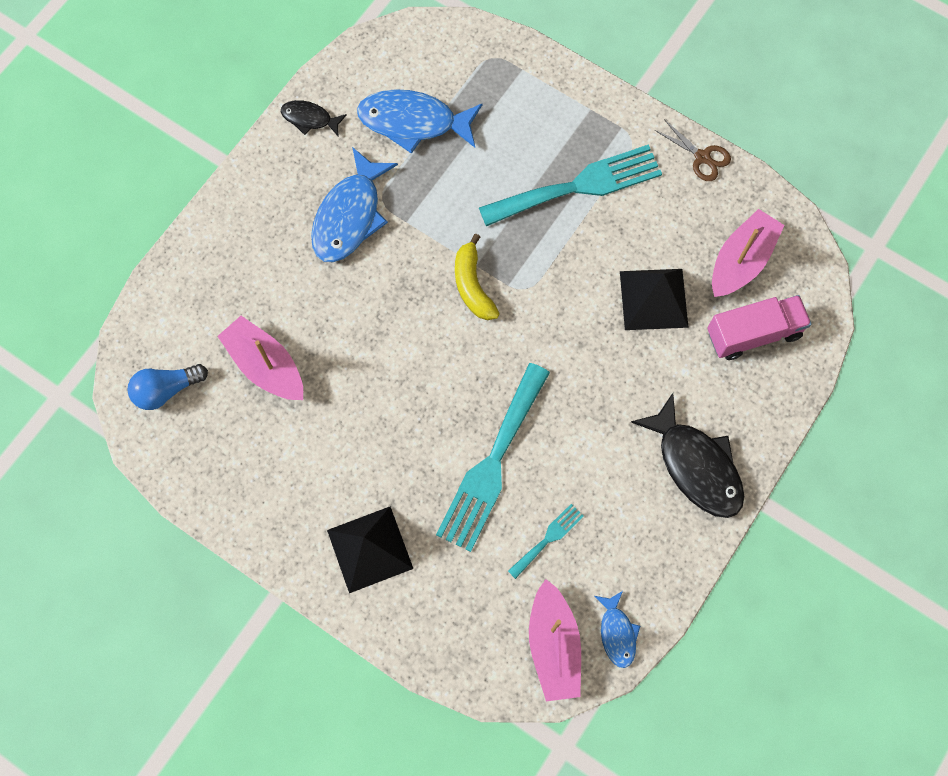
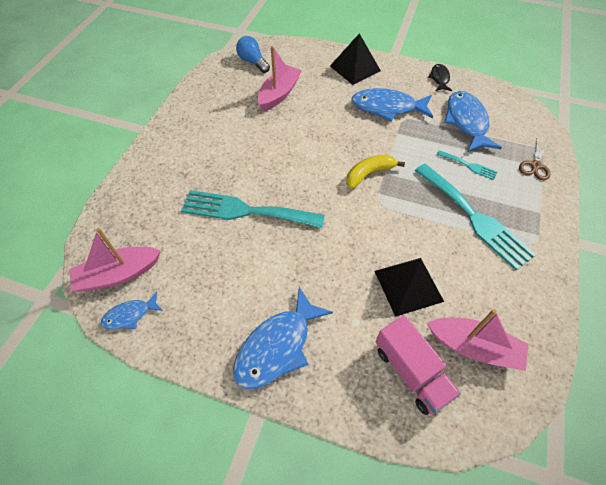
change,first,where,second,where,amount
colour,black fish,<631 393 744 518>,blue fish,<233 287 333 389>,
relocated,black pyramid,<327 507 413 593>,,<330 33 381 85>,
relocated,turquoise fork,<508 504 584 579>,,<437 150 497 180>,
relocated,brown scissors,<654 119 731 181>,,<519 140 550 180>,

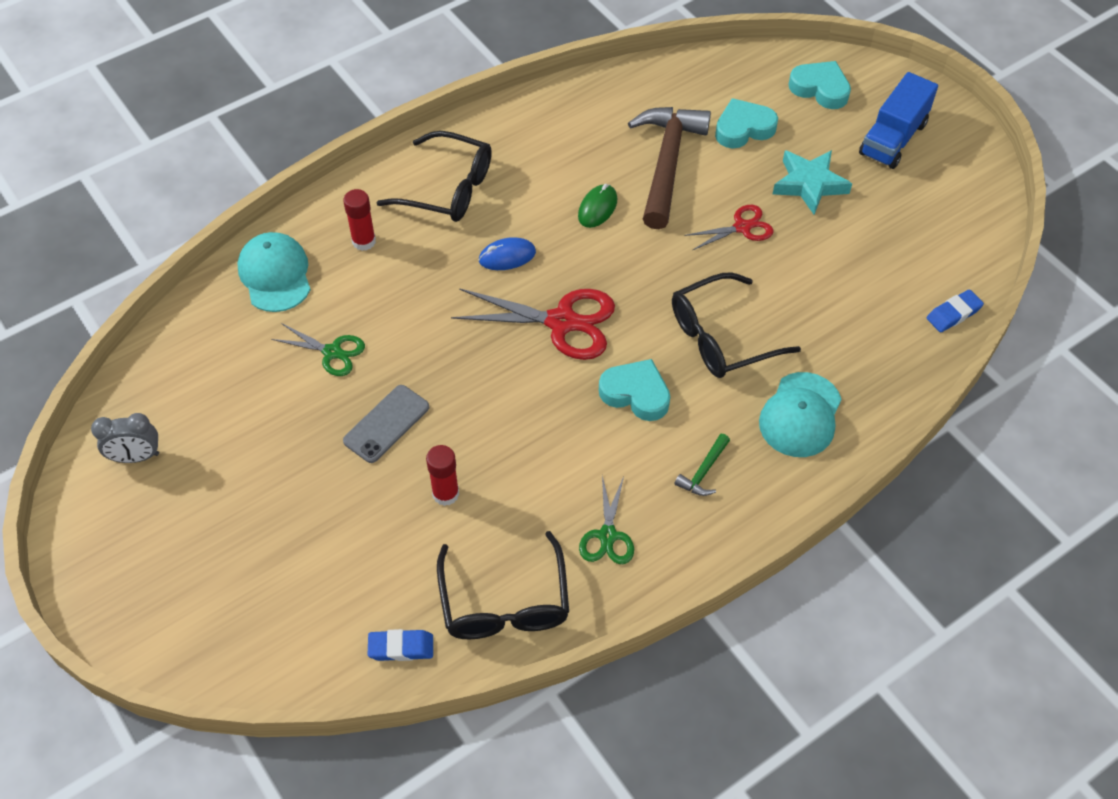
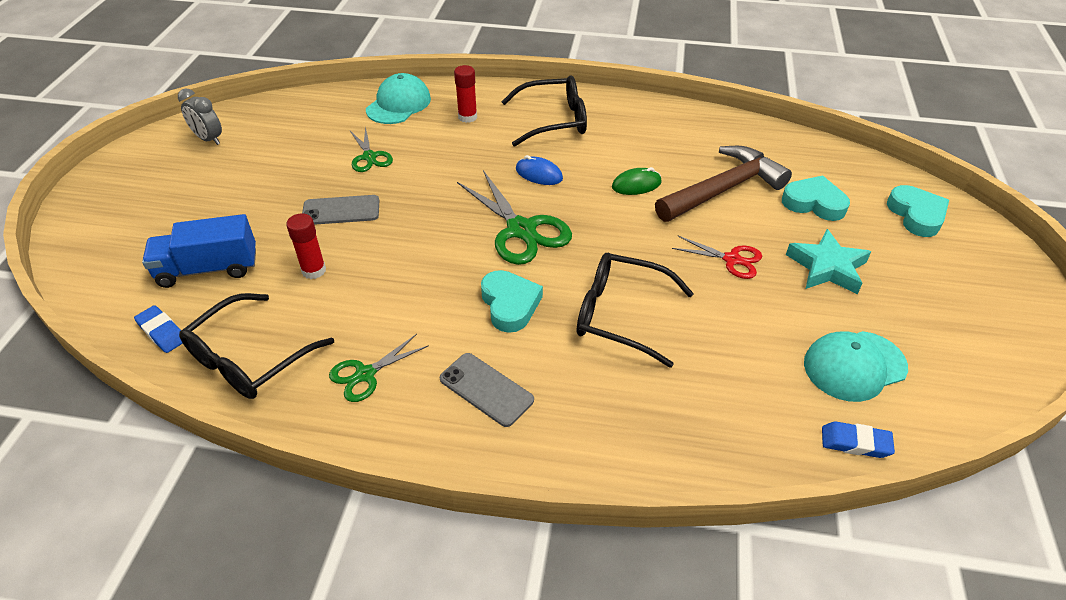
change,first,where,second,where,amount
relocated,blue truck,<859 72 938 169>,,<142 214 256 288>,
exchanged,green hammer,<675 434 730 496>,grey phone,<440 353 534 427>,
colour,red scissors,<451 288 615 360>,green scissors,<457 170 572 265>,
spun,black glasses,<376 131 492 222>,,<502 75 587 147>,75 degrees counterclockwise
relocated,turquoise cap,<759 372 842 457>,,<804 331 908 402>,

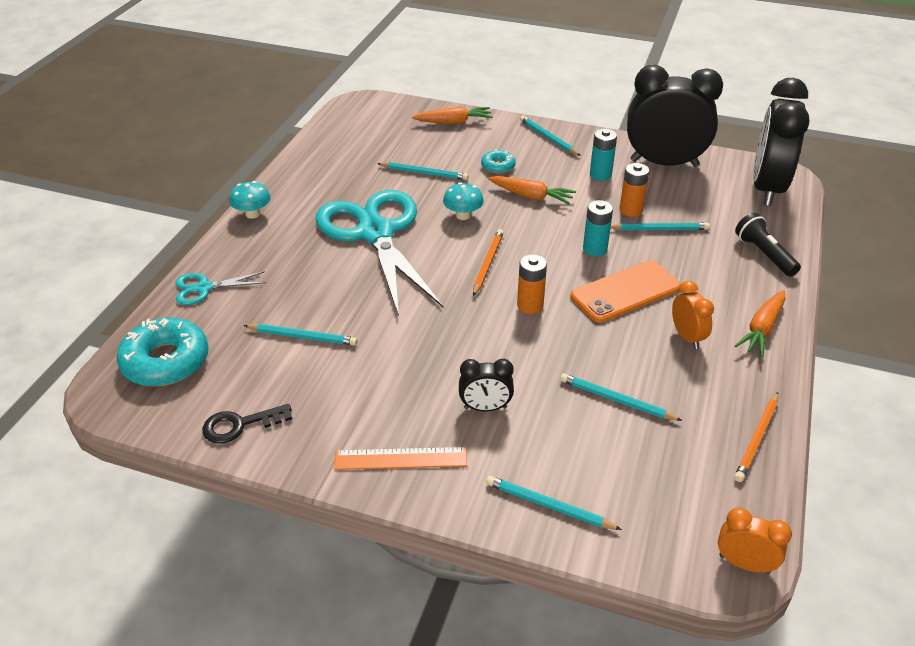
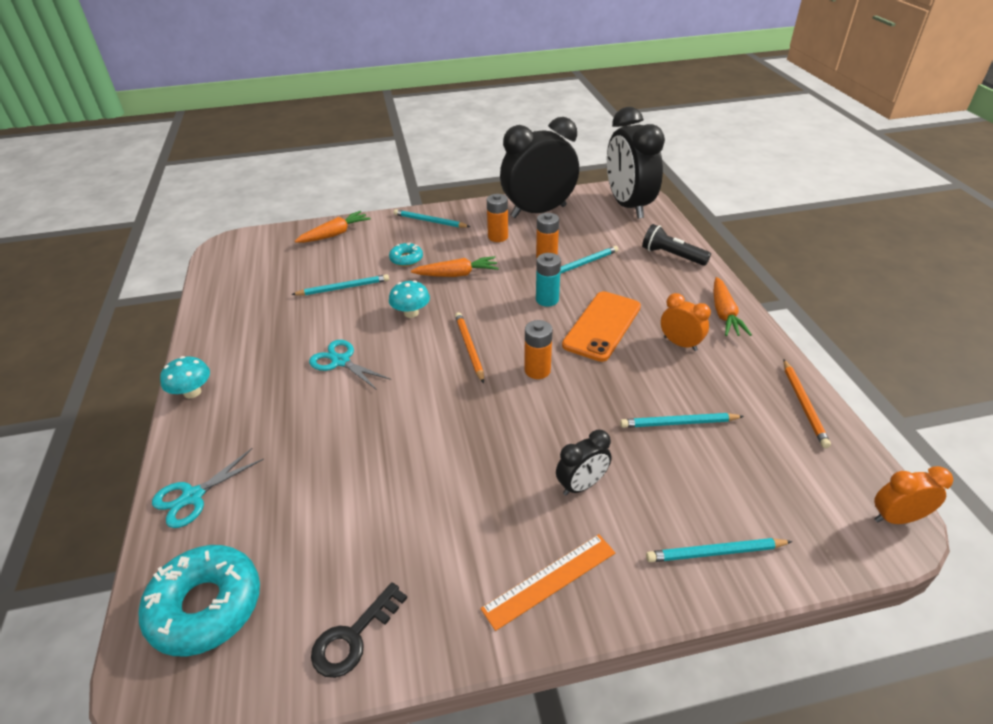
change,first,where,second,where,amount
size,turquoise scissors,<316 190 443 316>,,<309 340 391 390>,x0.43
colour,turquoise battery,<590 129 617 181>,orange battery,<487 194 508 242>,
missing,turquoise pencil,<243 324 357 346>,,,

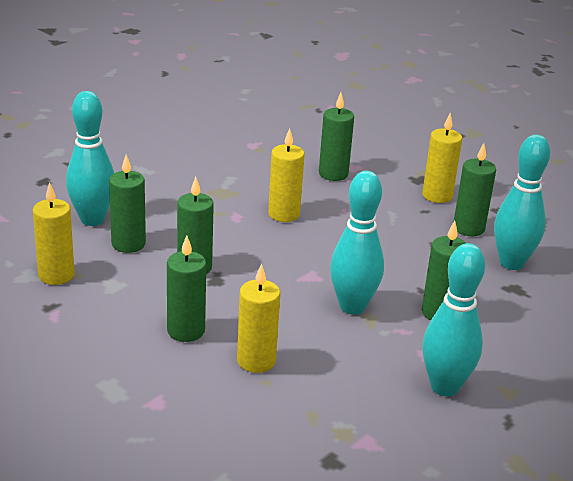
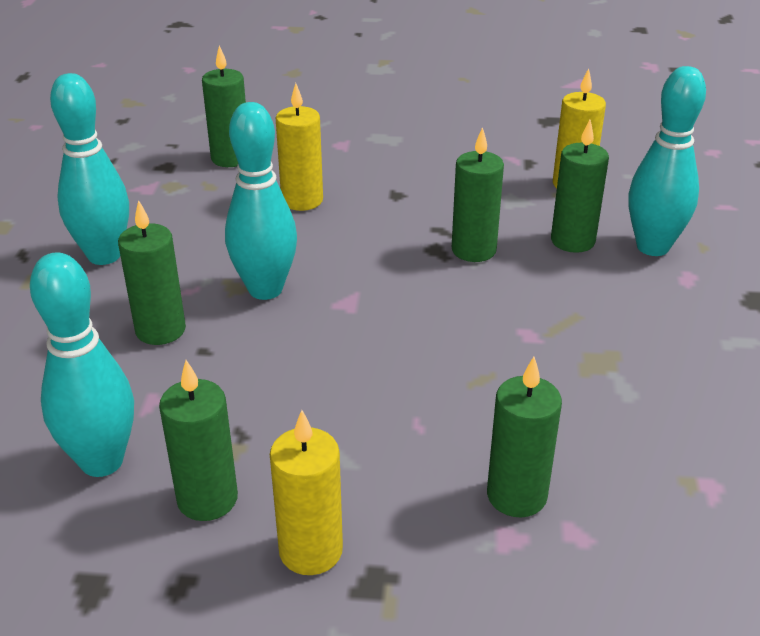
change,first,where,second,where,amount
relocated,green candle,<167 235 206 342>,,<202 45 246 167>,
missing,yellow candle,<268 128 305 222>,,,

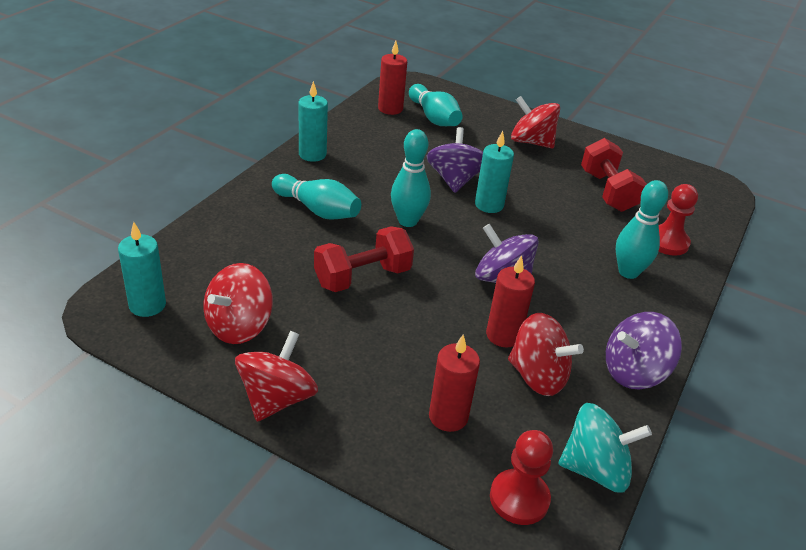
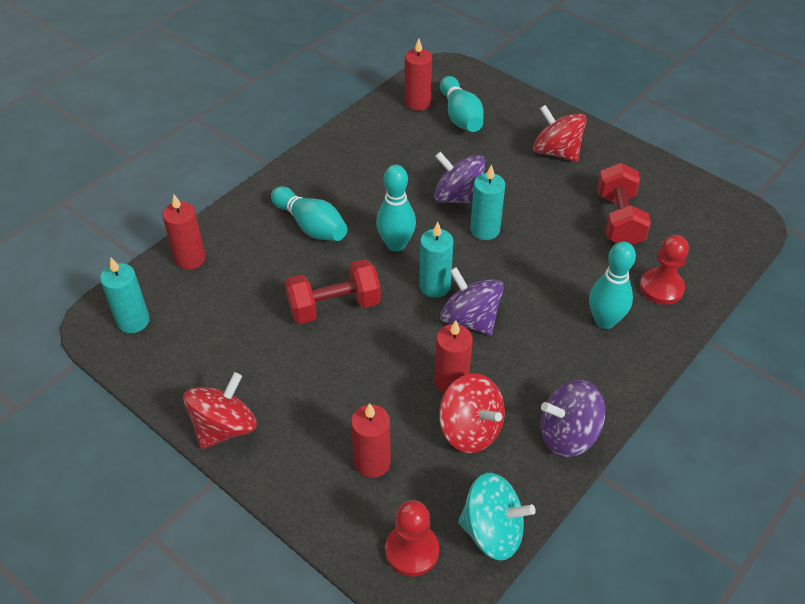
change,first,where,second,where,amount
appeared,,,red candle,<162 195 206 270>,
relocated,turquoise candle,<299 81 328 162>,,<419 222 454 298>,
spun,purple spinning top,<427 127 483 193>,,<434 152 485 204>,75 degrees counterclockwise
missing,red spinning top,<204 263 273 344>,,,

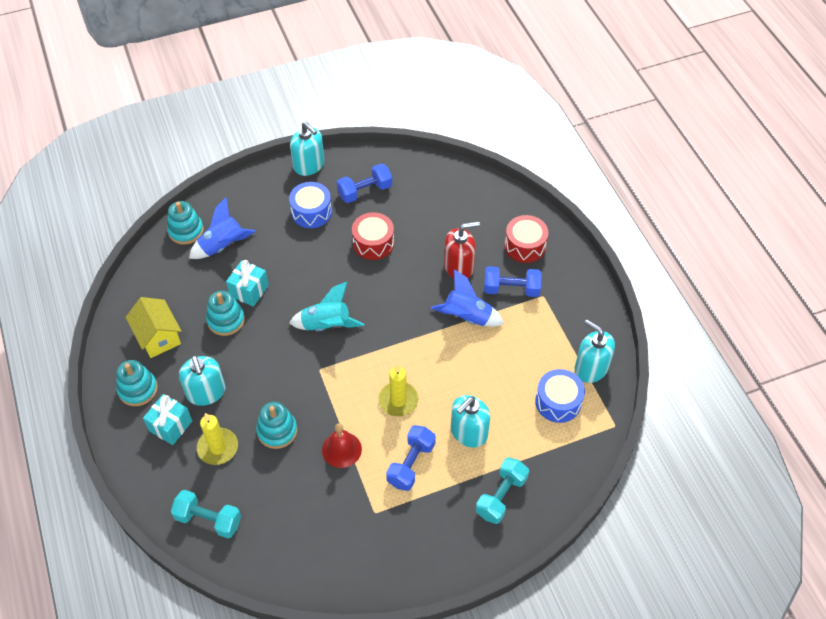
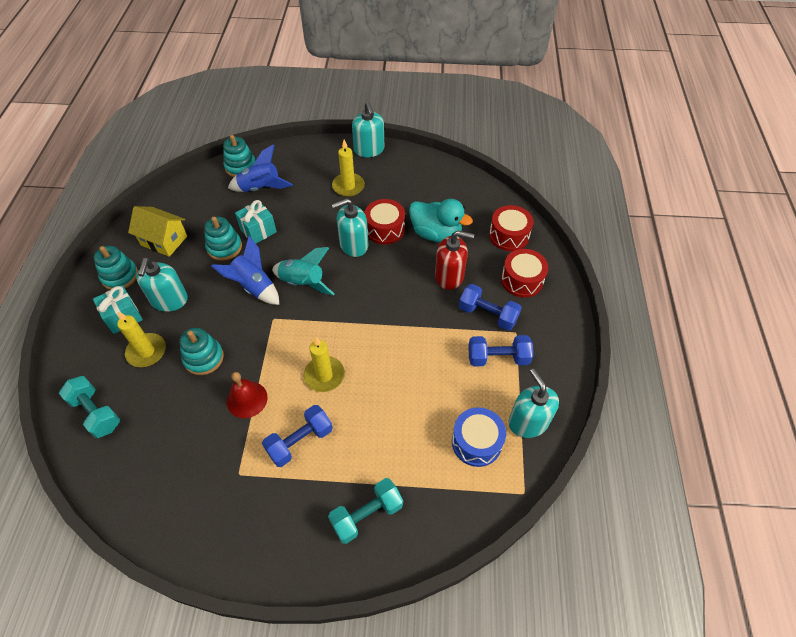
change,first,where,second,where,amount
spun,yellow house,<126 297 182 358>,,<128 206 187 257>,60 degrees counterclockwise
relocated,blue rocket,<431 269 504 327>,,<211 236 279 305>,
relocated,turquoise soap dispenser,<451 395 490 448>,,<331 198 369 257>,
exchanged,blue drum,<289 182 332 228>,yellow candle,<332 140 365 197>,
appeared,,,turquoise duck,<409 199 473 242>,
relocated,blue dumbbell,<337 164 392 203>,,<468 335 533 367>,
appeared,,,red drum,<489 205 534 251>,

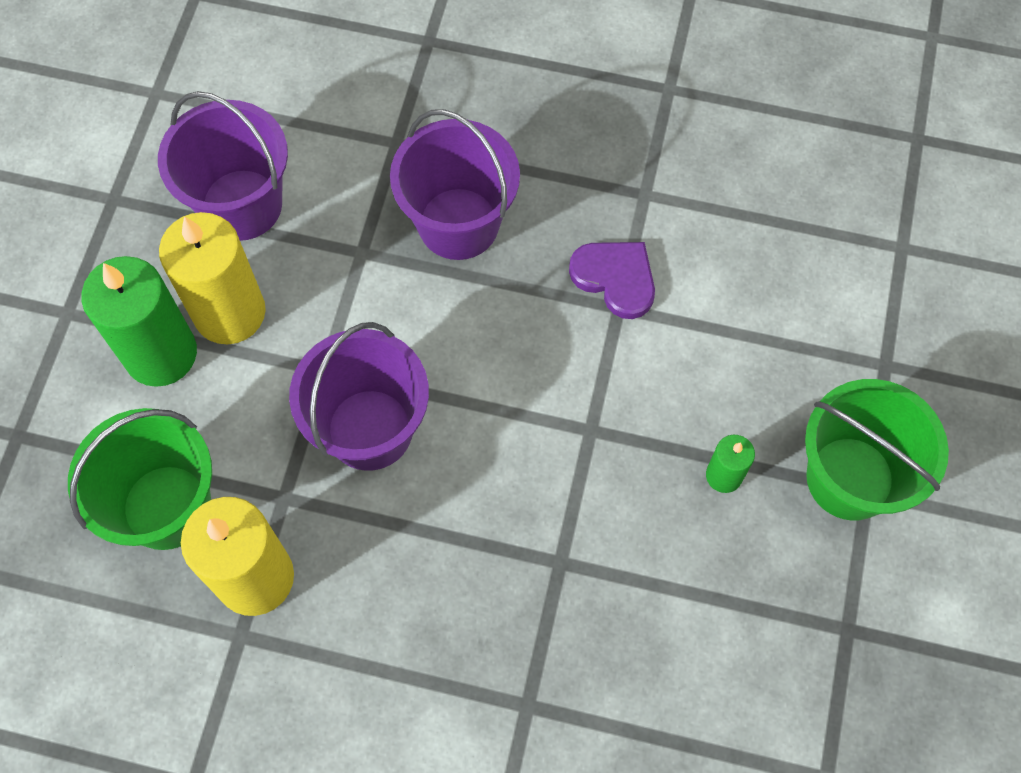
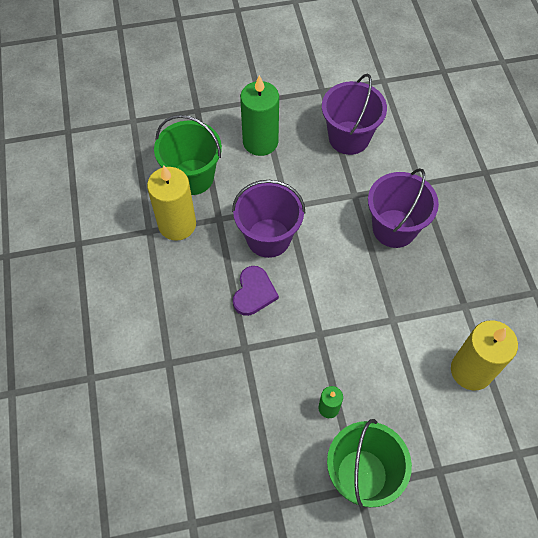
change,first,where,second,where,amount
relocated,purple heart,<569 242 655 319>,,<233 266 279 316>,
relocated,yellow candle,<159 212 266 344>,,<451 320 518 391>,

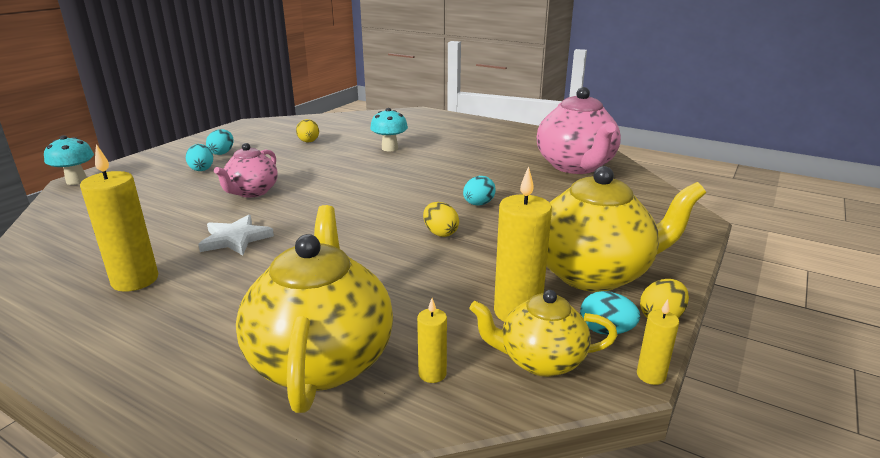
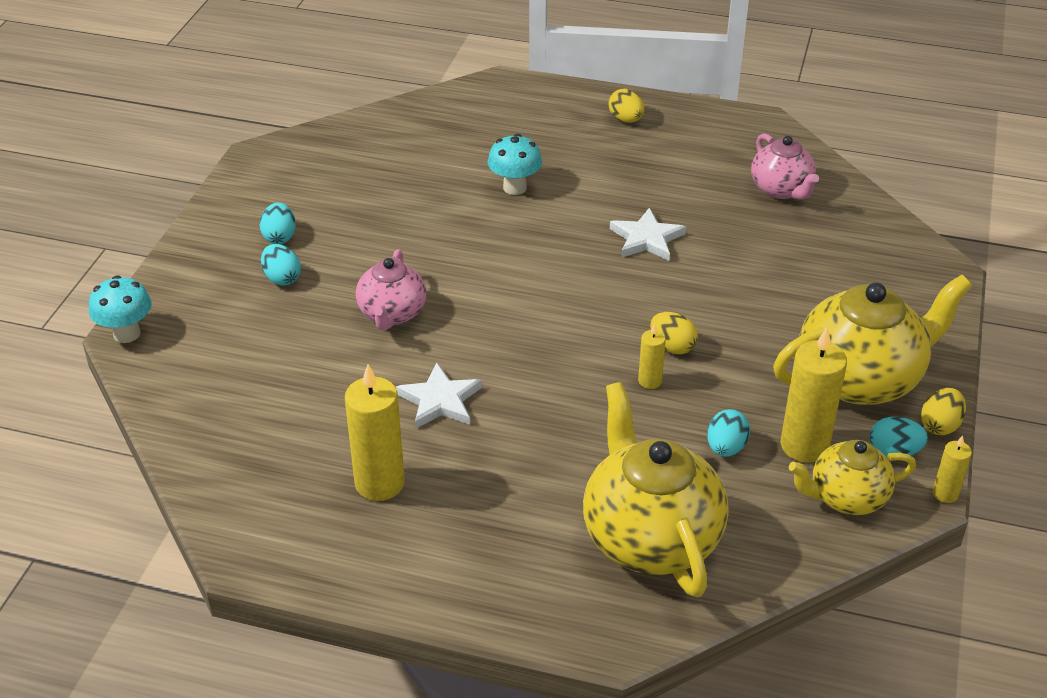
change,first,where,second,where,amount
relocated,yellow egg,<296 119 319 142>,,<609 88 644 123>,
appeared,,,white star,<610 208 686 261>,
relocated,yellow candle,<417 298 447 383>,,<638 324 666 389>,
relocated,turquoise egg,<463 176 496 206>,,<707 409 750 457>,
size,pink teapot,<537 87 621 174>,,<751 133 819 199>,x0.58

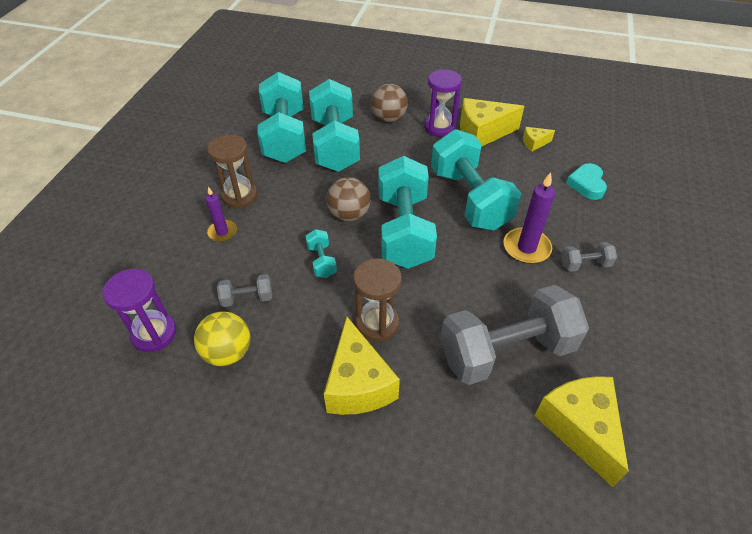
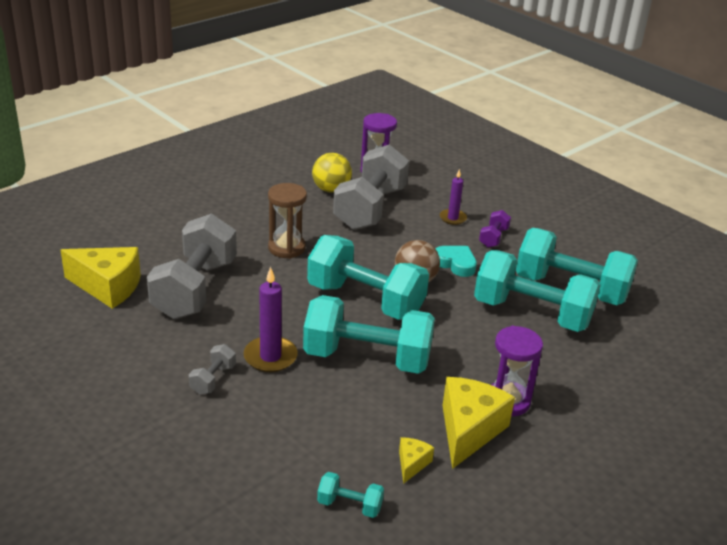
change,first,where,second,where,amount
relocated,turquoise dumbbell,<306 229 337 278>,,<317 472 384 518>,
size,grey dumbbell,<217 274 272 307>,,<333 144 409 230>,x2.36
relocated,turquoise heart,<566 163 607 200>,,<435 246 477 277>,
exchanged,brown hourglass,<207 134 257 208>,purple dumbbell,<479 210 511 248>,
missing,yellow cheese,<324 317 400 415>,,,
missing,brown ball,<371 84 408 122>,,,

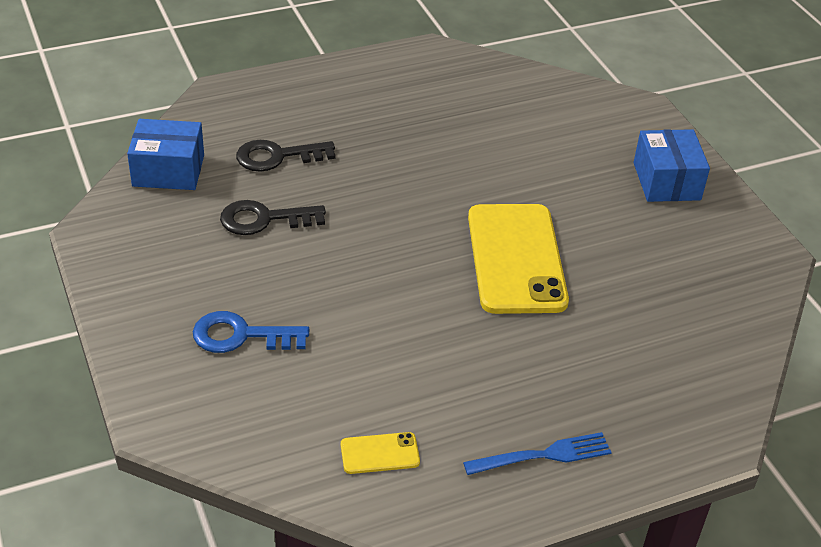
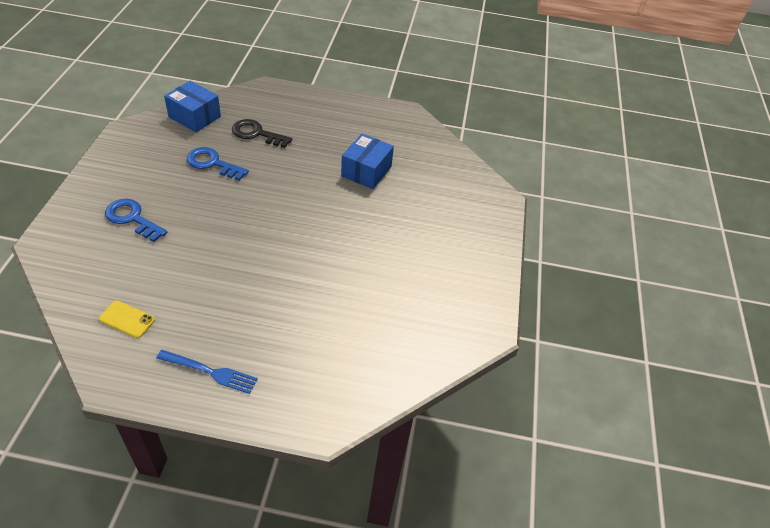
change,first,where,second,where,amount
colour,black key,<220 200 326 235>,blue key,<187 147 249 181>,
relocated,blue box,<633 129 710 202>,,<341 133 394 189>,
missing,yellow phone,<468 204 569 314>,,,

